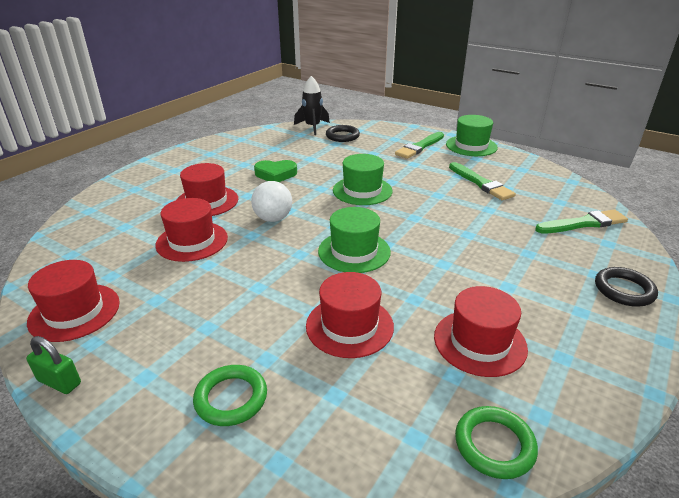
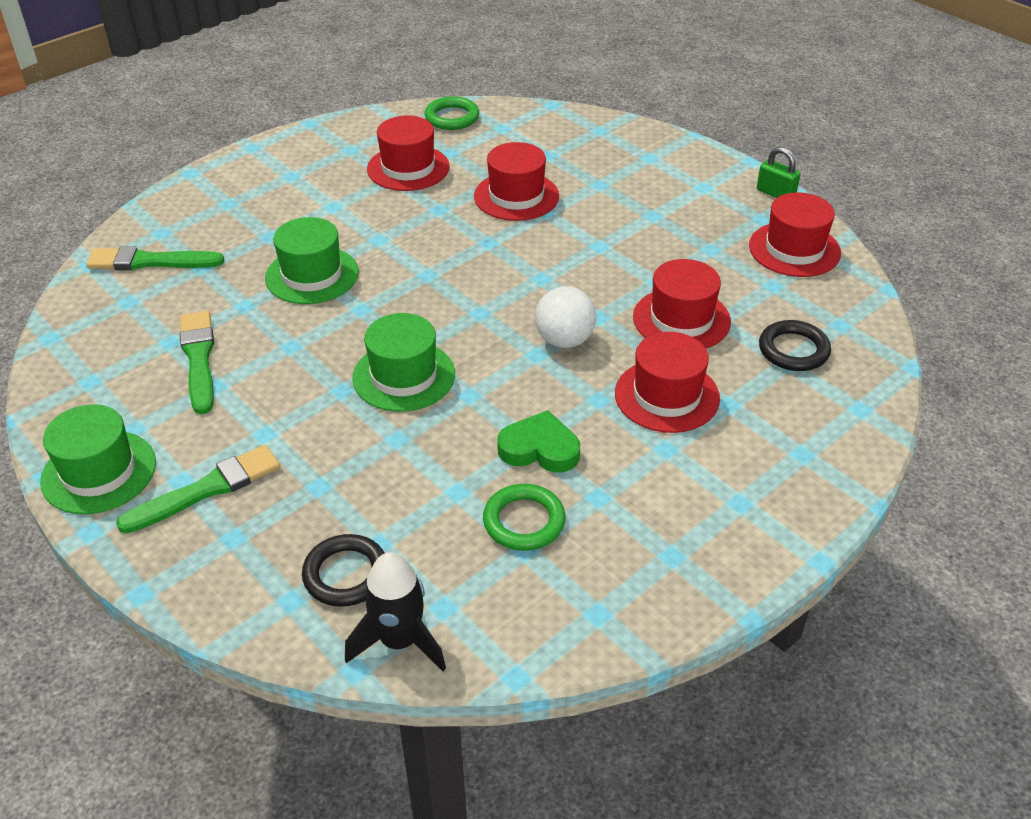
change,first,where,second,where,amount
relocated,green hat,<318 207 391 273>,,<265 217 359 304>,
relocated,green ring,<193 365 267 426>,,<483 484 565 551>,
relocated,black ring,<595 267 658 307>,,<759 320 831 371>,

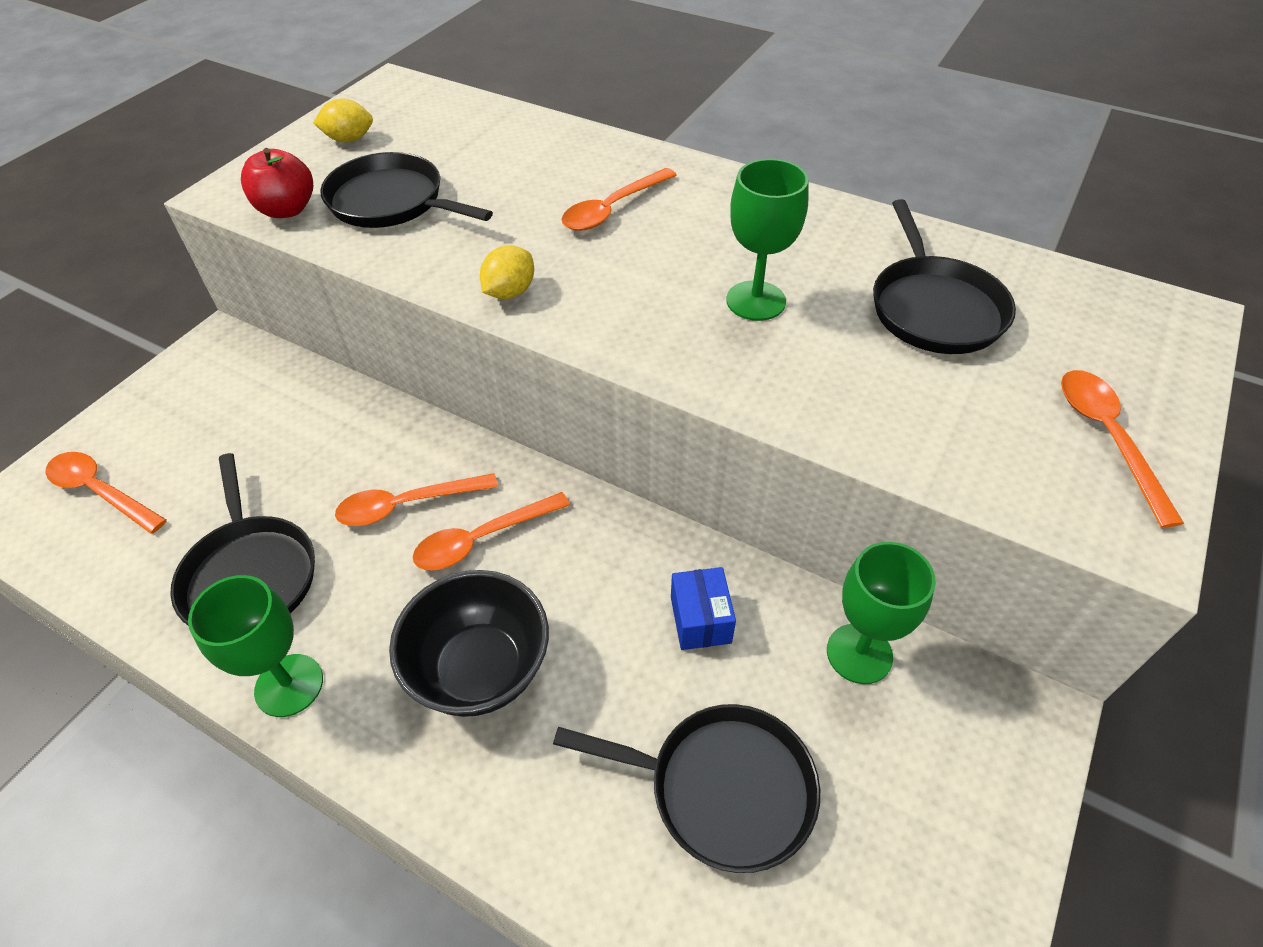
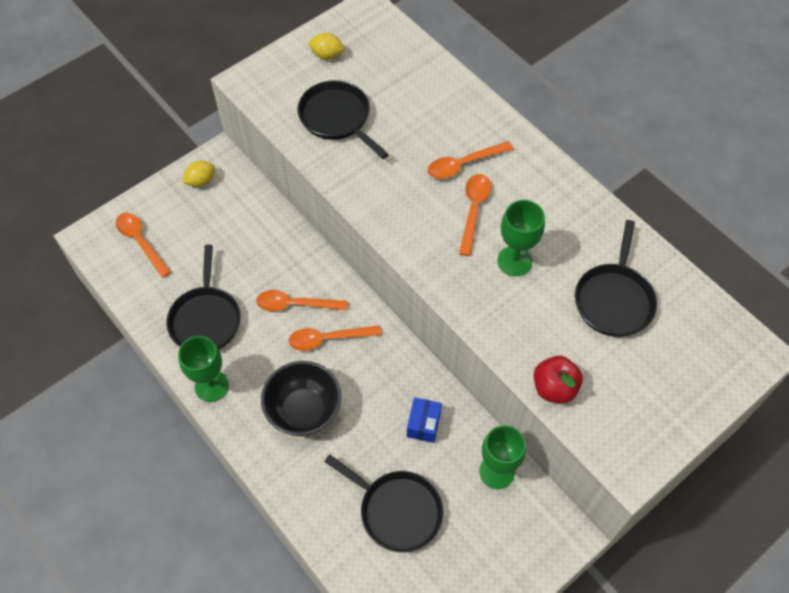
change,first,where,second,where,amount
relocated,yellow lemon,<480 245 534 299>,,<182 161 215 187>,
relocated,orange spoon,<1061 370 1184 528>,,<459 174 491 256>,
relocated,red apple,<241 148 313 218>,,<534 356 583 403>,

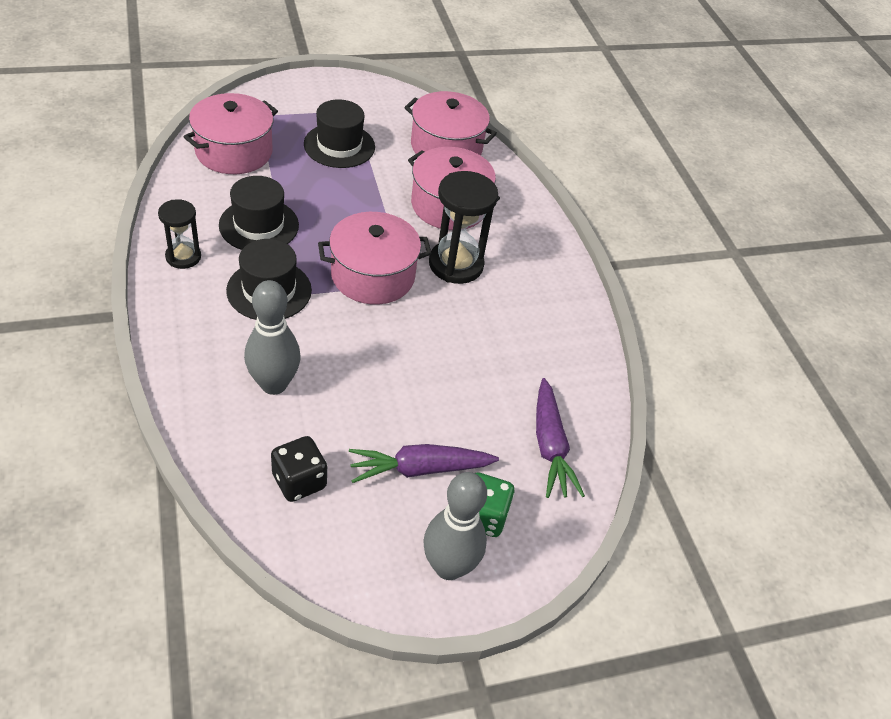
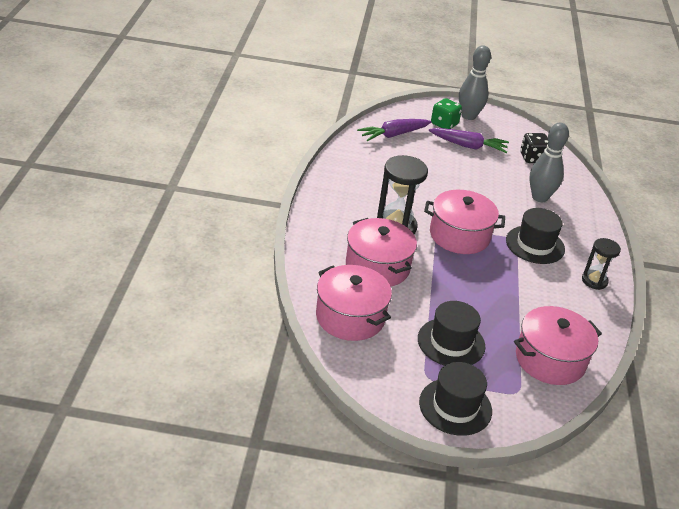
change,first,where,second,where,amount
spun,purple carrot,<536 378 585 498>,,<357 119 431 141>,135 degrees counterclockwise
relocated,black hat,<219 176 299 250>,,<419 362 492 436>,

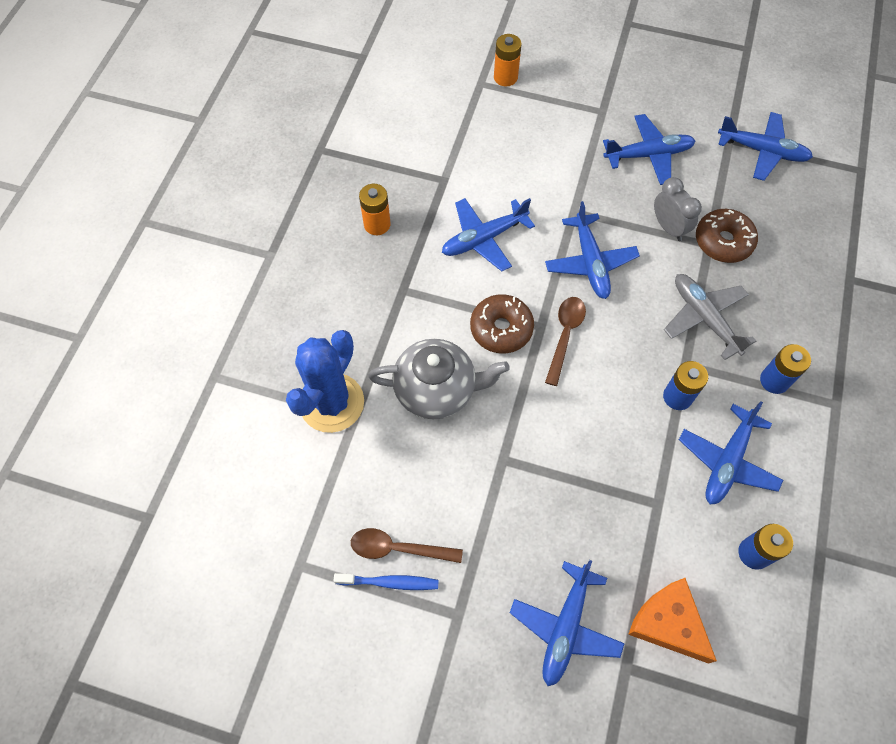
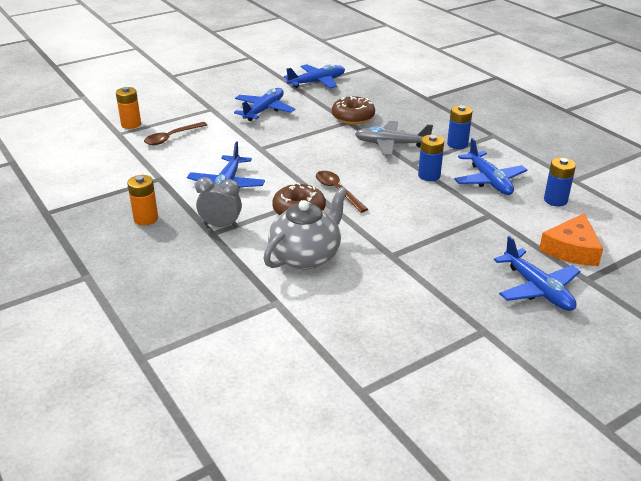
change,first,where,second,where,amount
relocated,brown spoon,<351 528 463 563>,,<144 122 207 145>,
relocated,grey clock,<654 177 702 241>,,<195 177 242 228>,
spun,orange cheese,<628 578 717 664>,,<539 213 603 266>,60 degrees counterclockwise
missing,blue cactus,<286 330 364 433>,,,
missing,blue toothbrush,<333 573 439 590>,,,
missing,blue plane,<545 201 640 299>,,,

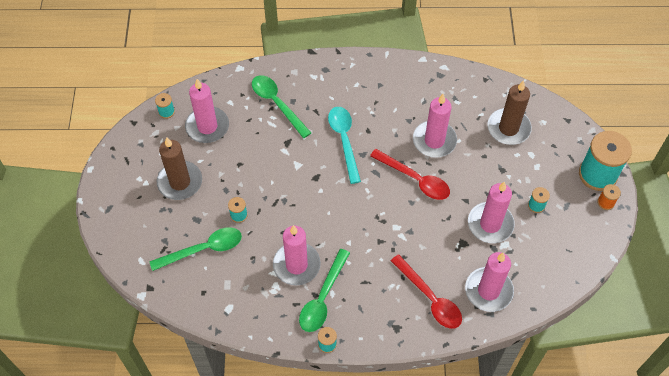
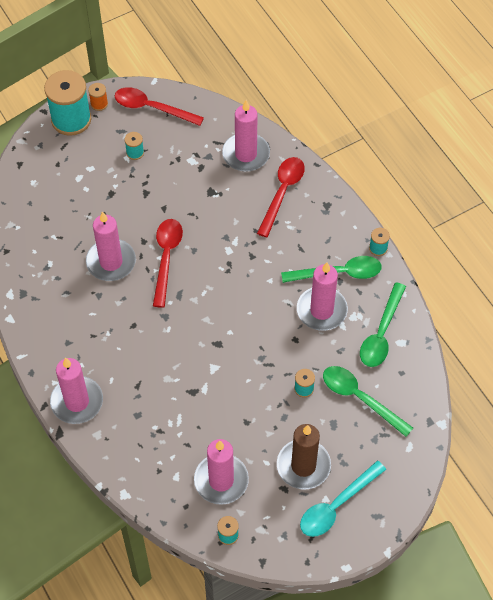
change,first,where,second,where,amount
relocated,pink candle,<468 182 515 243>,,<50 358 103 424>,
appeared,,,red spoon,<115 87 204 126>,
relocated,turquoise spoon,<328 107 361 184>,,<300 461 386 537>,
relocated,green spoon,<252 75 311 138>,,<360 282 406 367>,
missing,brown candle,<487 80 532 145>,,,

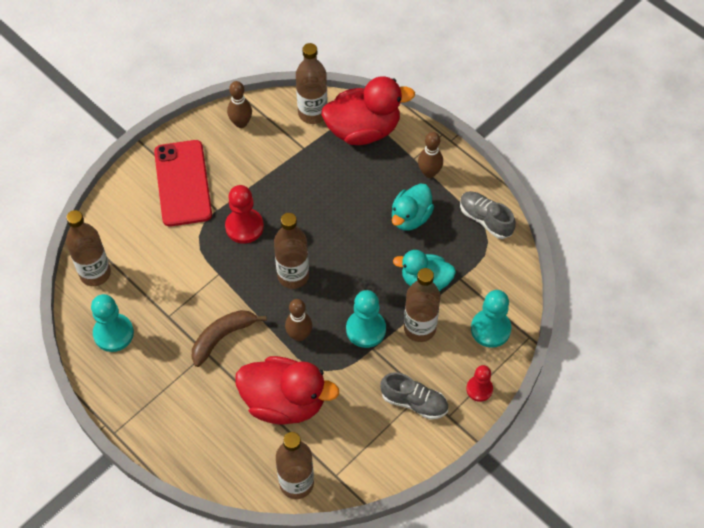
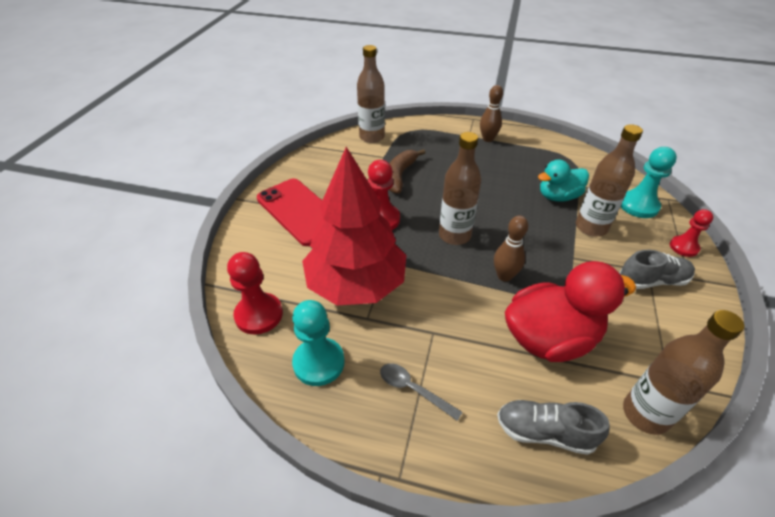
change,first,where,second,where,amount
exchanged,brown bottle,<66 210 111 286>,red pawn,<227 252 283 335>,
appeared,,,red tree,<302 147 406 305>,
appeared,,,grey spoon,<380 363 462 421>,
relocated,brown banana,<192 310 267 367>,,<389 149 426 193>,
relocated,grey shoe,<460 191 516 239>,,<497 400 610 455>,
missing,brown bowling pin,<227 81 252 128>,,,
missing,red duck,<321 76 415 145>,,,
missing,turquoise pawn,<346 290 386 348>,,,
missing,turquoise duck,<392 183 434 231>,,,

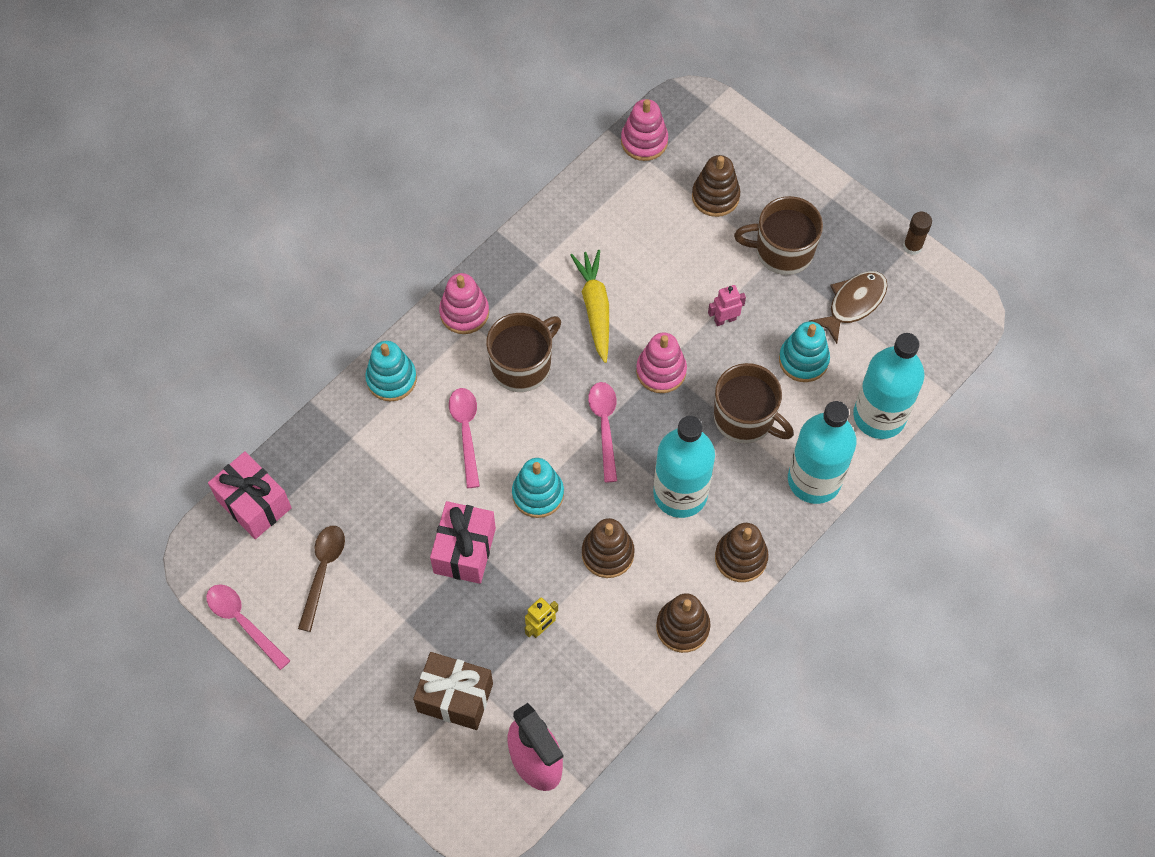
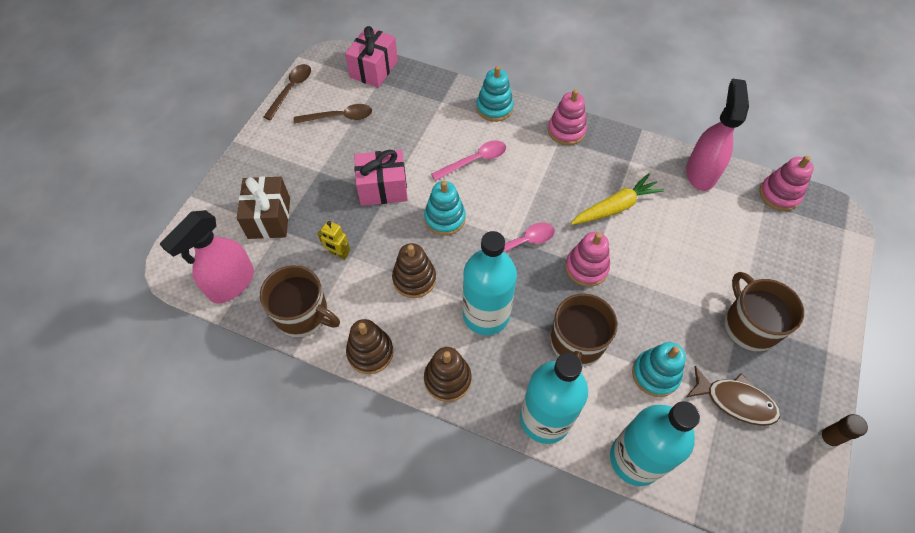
change,first,where,second,where,amount
relocated,brown mug,<486 313 561 392>,,<260 265 340 338>,
colour,pink spoon,<206 584 290 670>,brown spoon,<264 64 311 120>,
appeared,,,pink spray bottle,<686 78 749 191>,
missing,brown stacking toy,<692 155 740 217>,,,
missing,pink robot,<708 285 746 326>,,,

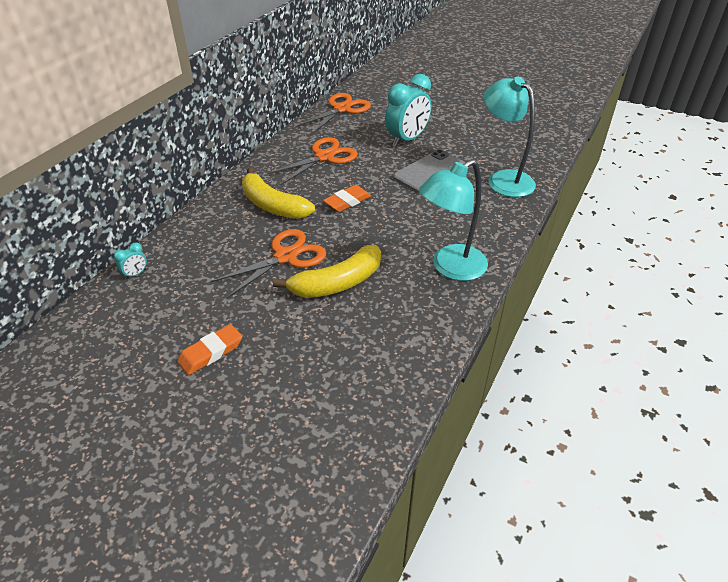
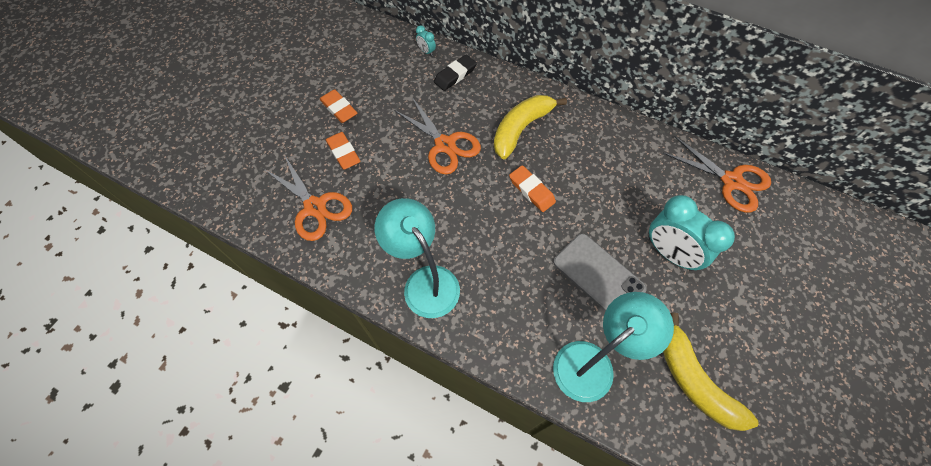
change,first,where,second,where,amount
relocated,orange scissors,<267 137 358 185>,,<264 156 352 241>,
appeared,,,orange eraser,<326 132 361 170>,
appeared,,,black eraser,<434 55 477 91>,
relocated,yellow banana,<273 245 381 298>,,<663 313 759 431>,

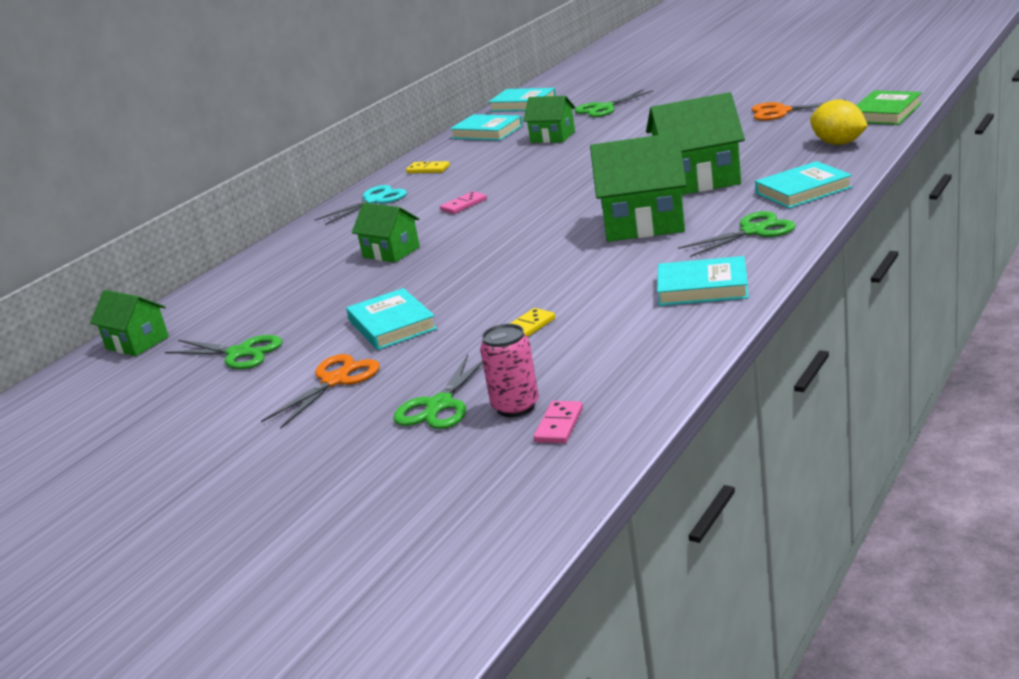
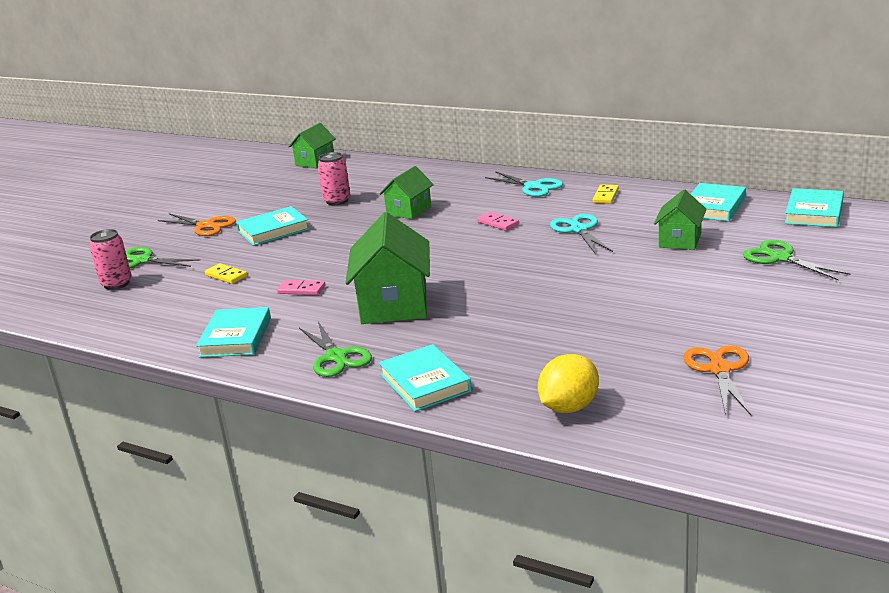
change,first,where,second,where,amount
relocated,pink domino,<534 401 583 443>,,<277 280 325 295>,
appeared,,,pink can,<318 152 350 205>,
appeared,,,turquoise scissors,<550 214 613 253>,
missing,green scissors,<165 335 283 369>,,,
missing,green house,<646 92 745 195>,,,
missing,green book,<856 90 922 125>,,,

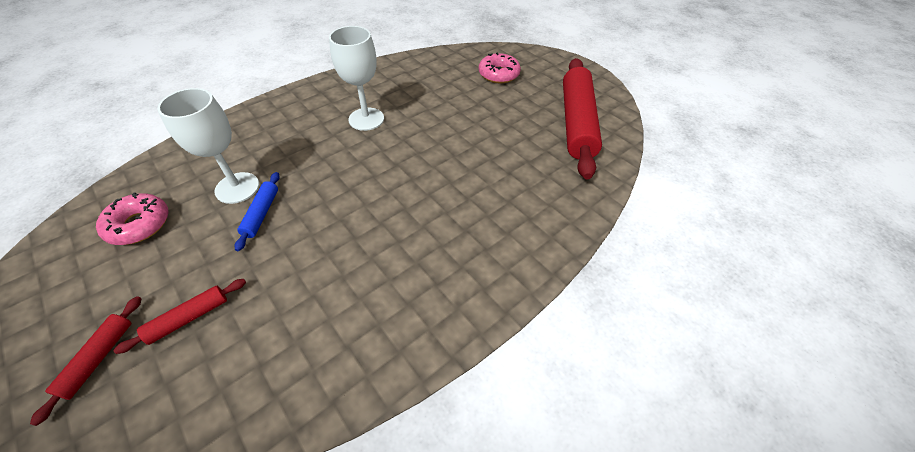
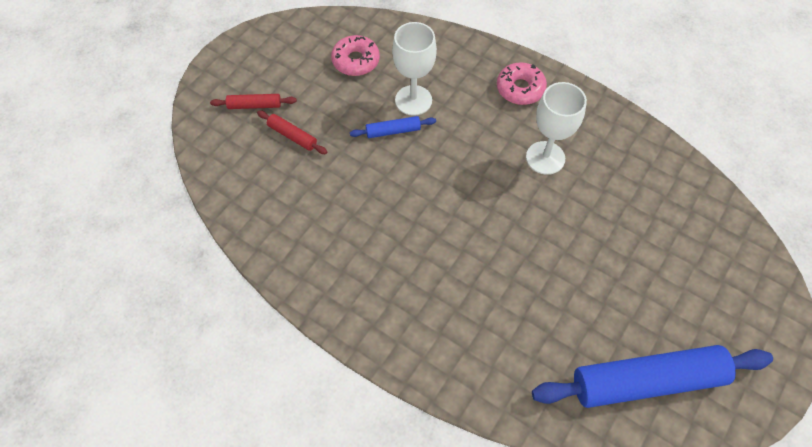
change,first,where,second,where,amount
relocated,pink donut,<479 53 521 83>,,<497 63 547 105>,
colour,red rolling pin,<563 58 602 179>,blue rolling pin,<532 345 773 408>,

